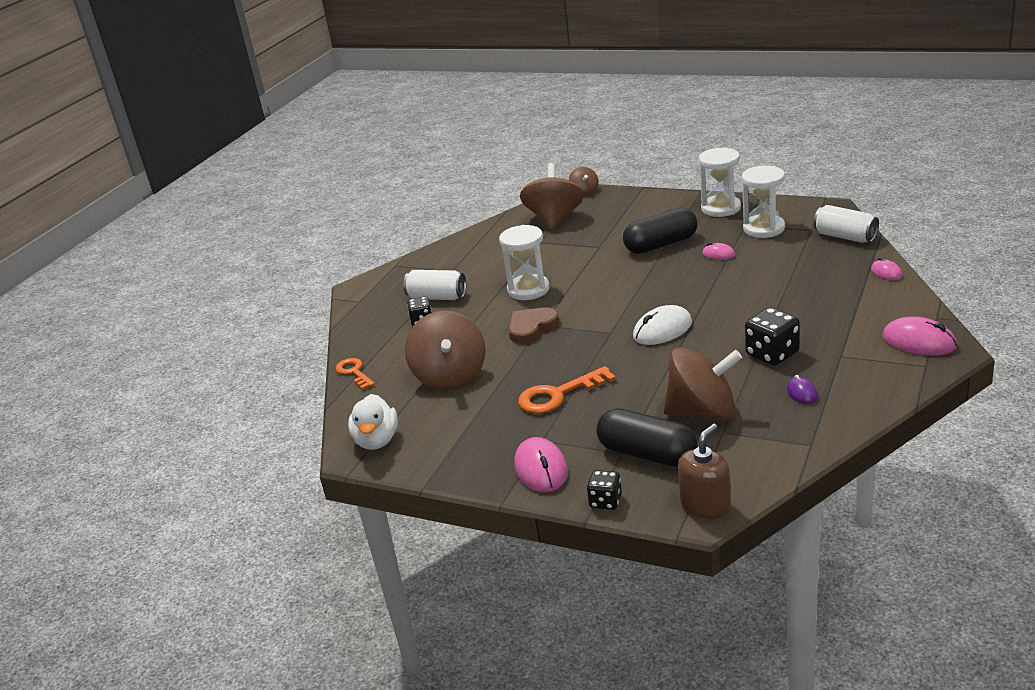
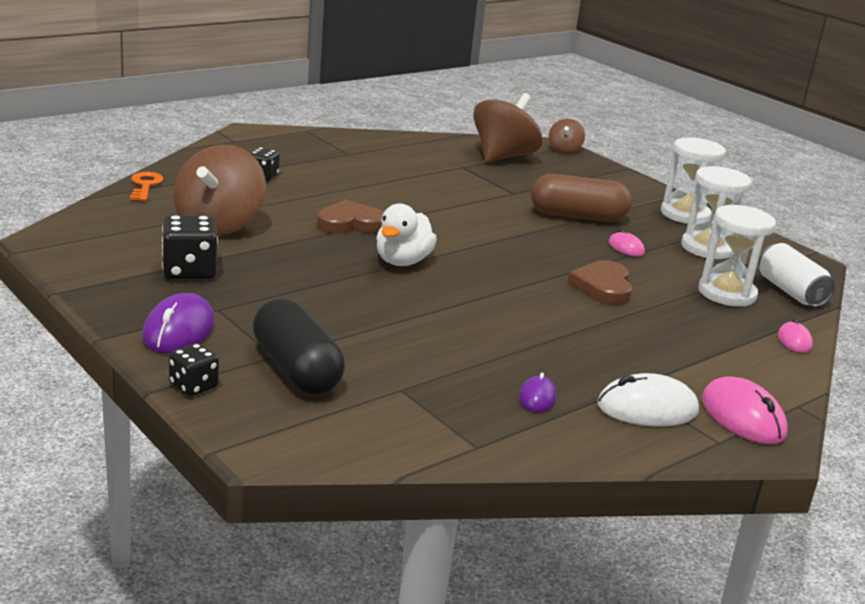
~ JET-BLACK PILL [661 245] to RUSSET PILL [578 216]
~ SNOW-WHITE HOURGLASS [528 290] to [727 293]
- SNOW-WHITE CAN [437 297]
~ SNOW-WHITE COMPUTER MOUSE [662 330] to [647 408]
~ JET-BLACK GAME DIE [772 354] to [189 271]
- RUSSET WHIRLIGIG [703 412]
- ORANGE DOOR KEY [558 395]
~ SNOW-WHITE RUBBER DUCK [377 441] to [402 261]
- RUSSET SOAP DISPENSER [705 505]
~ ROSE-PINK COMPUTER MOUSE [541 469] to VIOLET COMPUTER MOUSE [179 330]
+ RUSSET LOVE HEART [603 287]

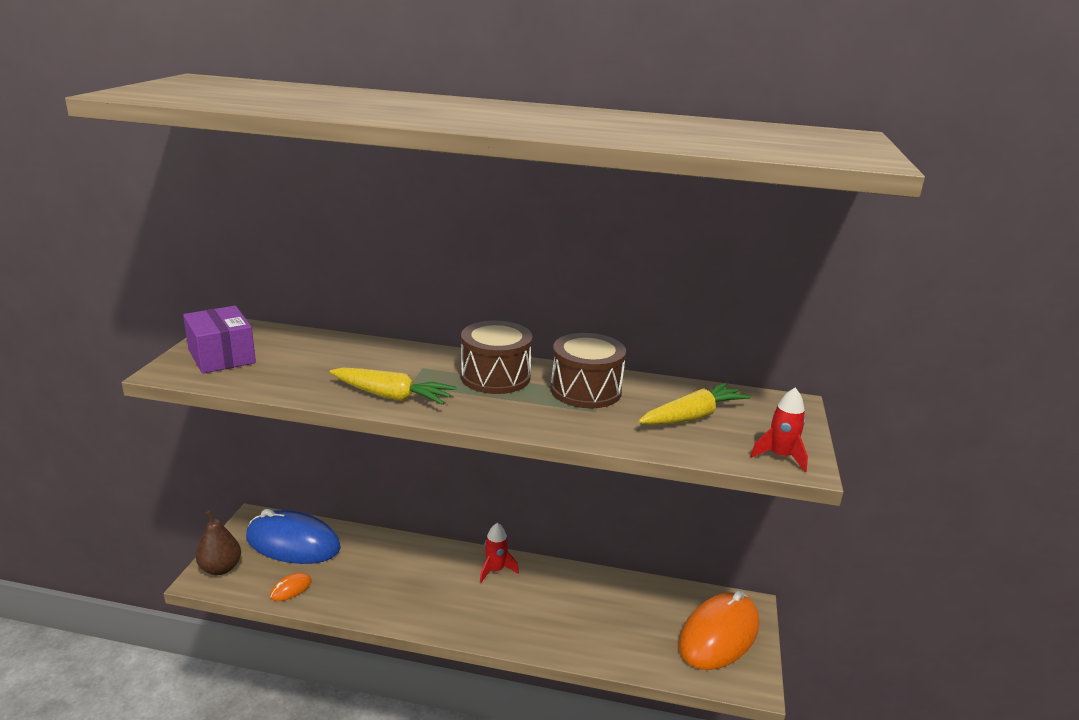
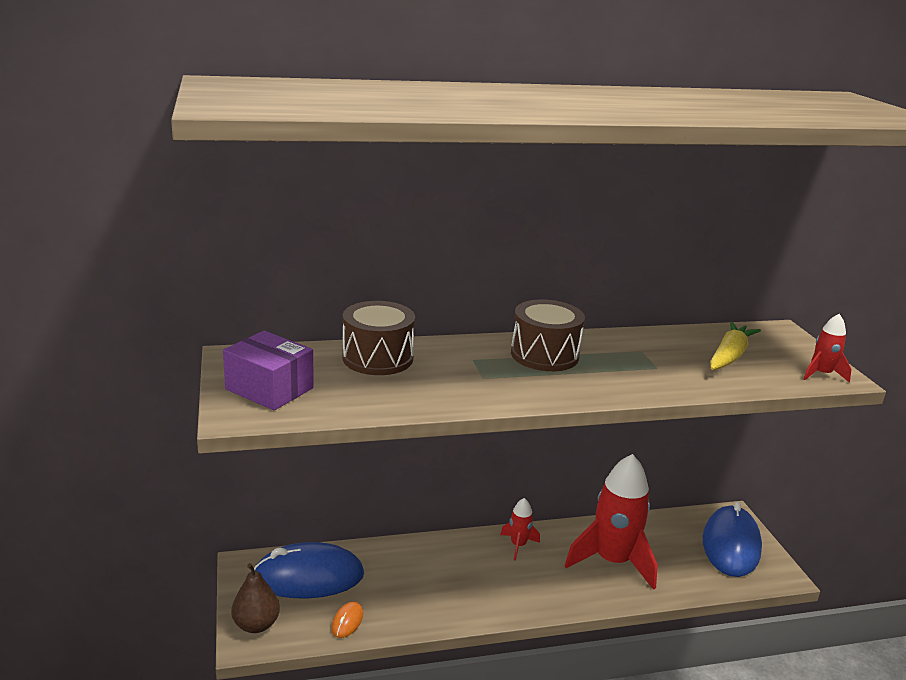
~ RUSSET SNARE DRUM [586 390] to [377 358]
- YELLOW CARROT [392 396]
~ ORANGE COMPUTER MOUSE [719 635] to ROYAL BLUE COMPUTER MOUSE [731 545]
+ SCARLET TOY ROCKET [612 561]

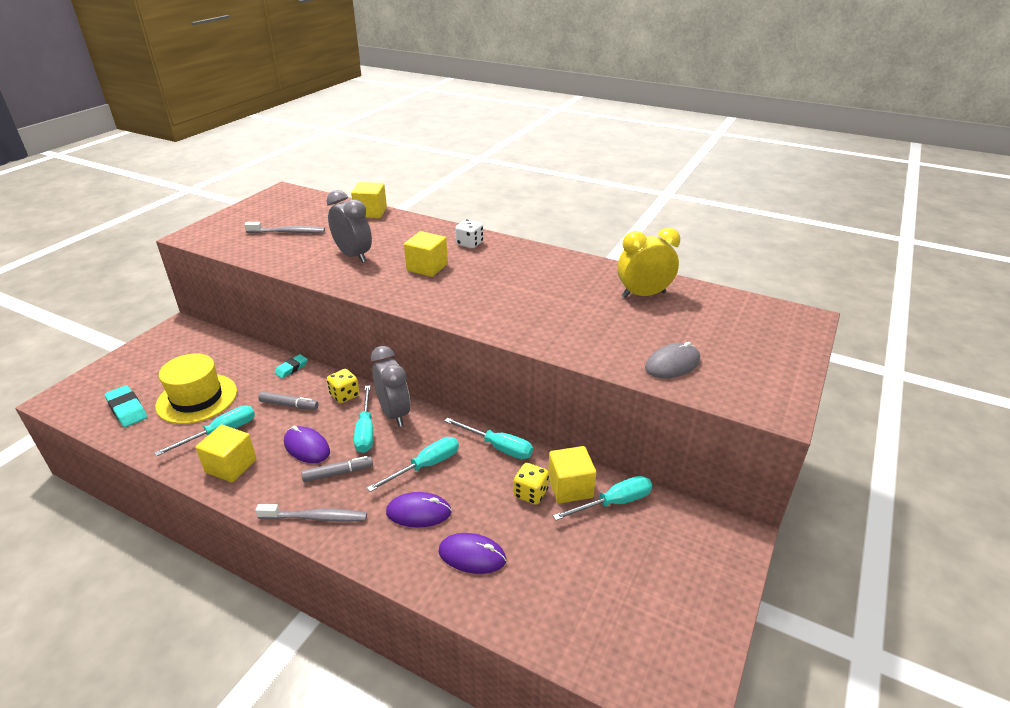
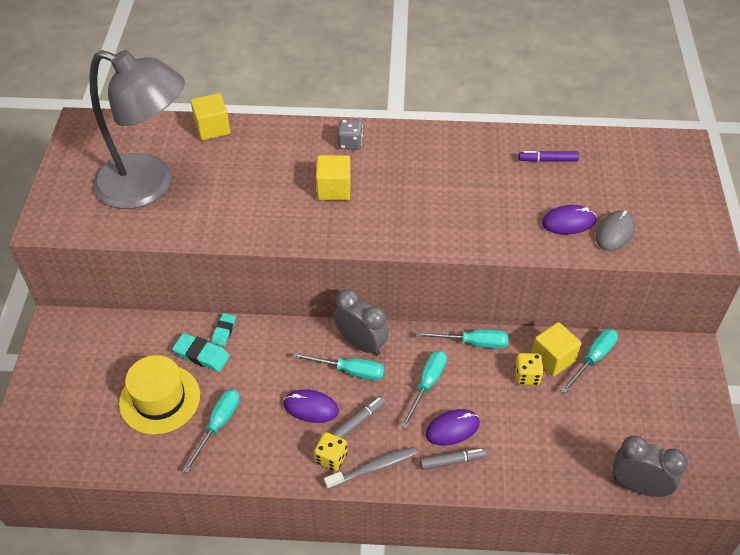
~ ASH-GREY CLOCK [353 256] to [638 486]
~ SNOW-WHITE GAME DIE [469 244] to ASH-GREY GAME DIE [350 143]
~ ASH-GREY TOOTHBRUSH [288 232] to ASH-GREY DESK LAMP [148 186]
~ YELLOW CLOCK [643 295] to VIOLET MARKER [548 160]
~ YELLOW GAME DIE [345 395] to [331 458]
~ TEAL PENCIL ERASER [127 409] to [201 355]
~ TEAL FLAT SCREWDRIVER [365 431] = [350 371] 45 degrees counterclockwise
~ ASH-GREY MARKER [289 405] to [452 461]
- YELLOW CUBE [231 466]
~ VIOLET COMPUTER MOUSE [472 555] to [568 222]

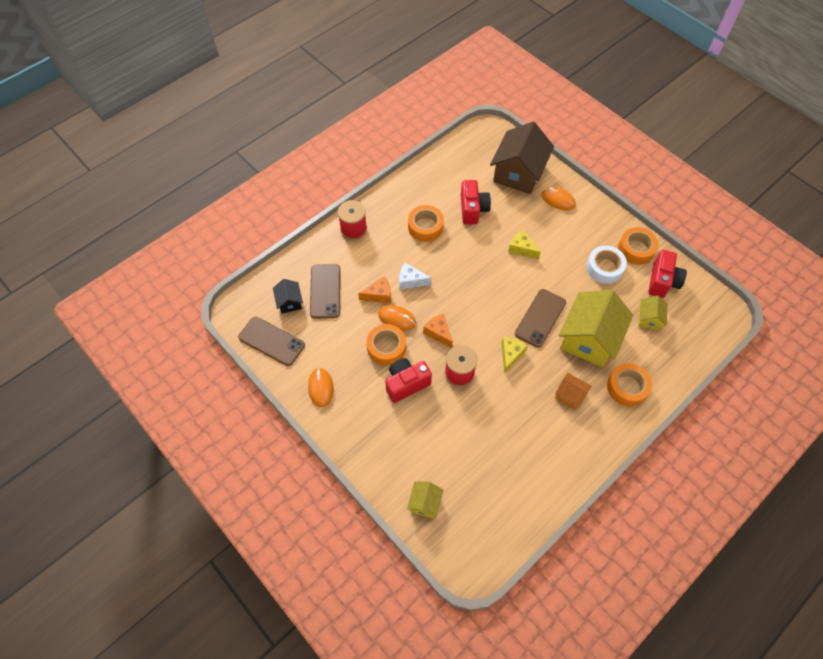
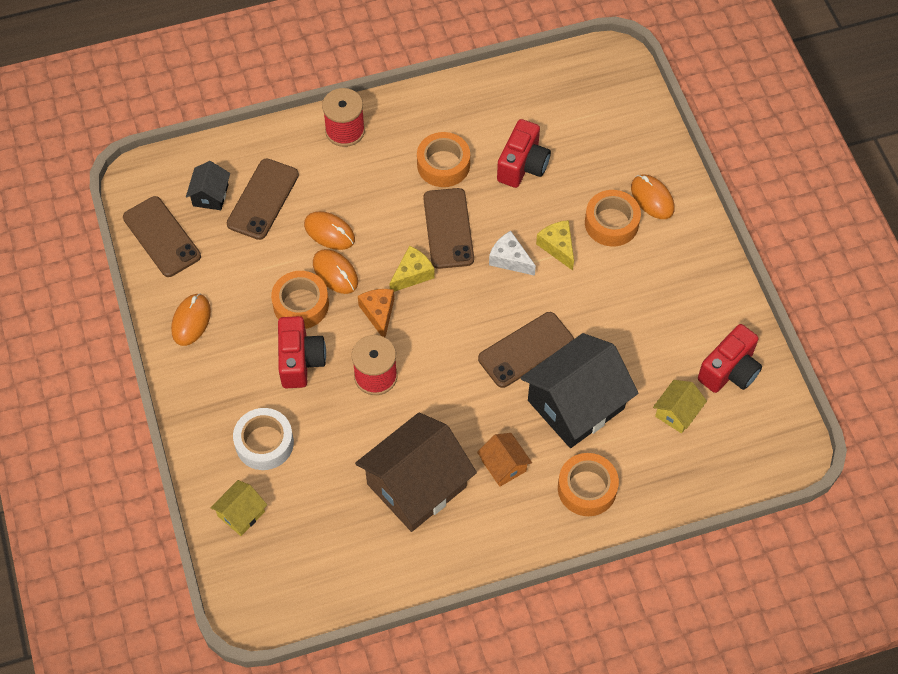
~ RUSSET HOUSE [518 173] to [416 485]
~ ORANGE ROLL OF TAPE [636 249] to [611 223]
~ SNOW-WHITE ROLL OF TAPE [604 268] to [264 443]
~ SNOW-WHITE CHEESE [411 281] to [510 259]
~ ORANGE CHEESE [379 295] to ORANGE COMPUTER MOUSE [329 232]
~ YELLOW HOUSE [589 339] to JET-BLACK HOUSE [576 404]
~ YELLOW CHEESE [510 355] to [412 274]
~ SCARLET CAMERA [406 384] = [300 361] 90 degrees clockwise
+ RUSSET PHONE [448 228]

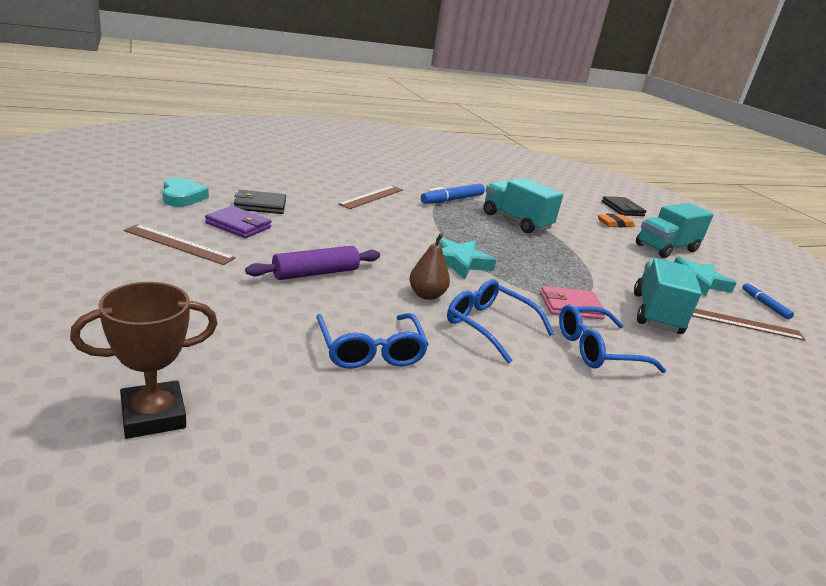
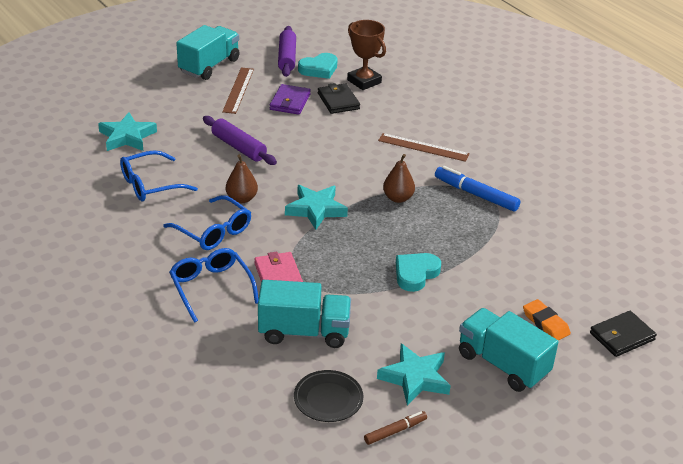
~ TEAL LORRY [516 221] to [209 66]
~ ROYAL BLUE GLASSES [489 326] = [213 231] 105 degrees clockwise
~ RUSSET AWARD CUP [153 415] to [364 81]
~ ROYAL BLUE MARKER [764 304] to RUSSET MARKER [395 431]
~ RUSSET STRAIGHTEDGE [743 323] to JET-BLACK FLAT DISH [328 399]
+ VIOLET ROLLING PIN [287 57]
+ TEAL STAR SHAPE [127 137]
+ RUSSET TOY PEAR [398 198]
+ TEAL LOVE HEART [415 274]

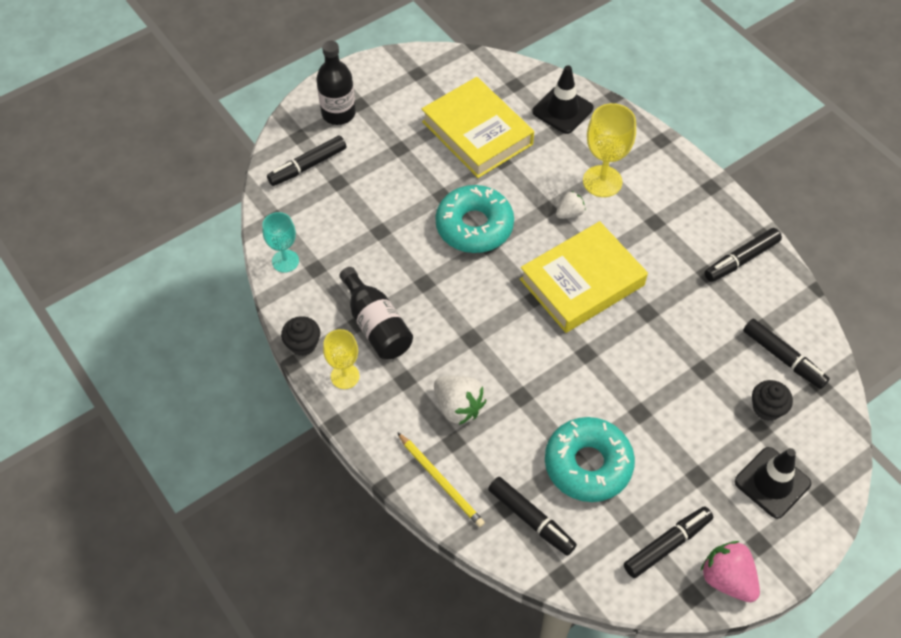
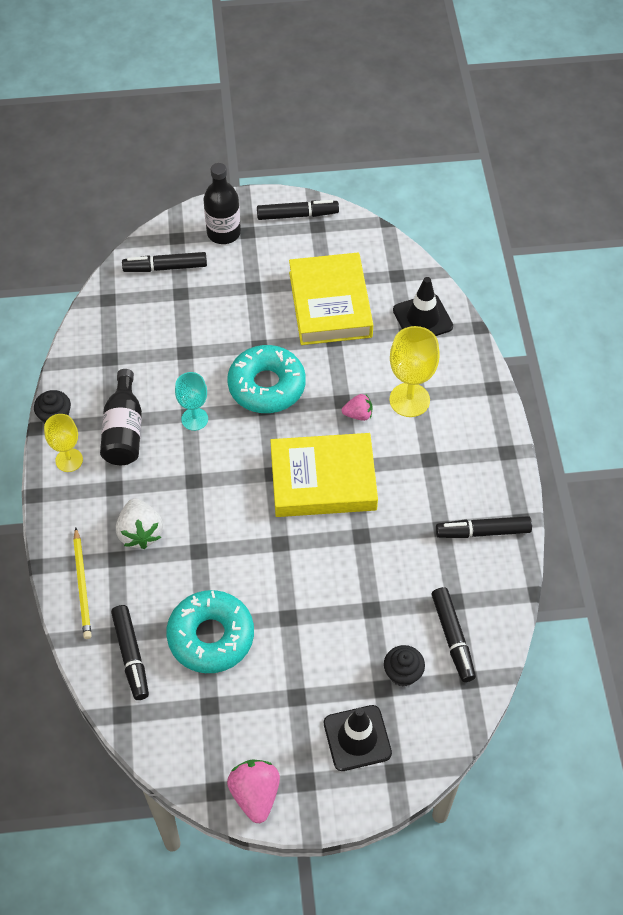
~ SNOW-WHITE TOY STRAWBERRY [569 213] to ROSE-PINK TOY STRAWBERRY [358 414]
~ TEAL GOBLET [285 261] to [194 419]
~ JET-BLACK MARKER [667 545] to [297 215]

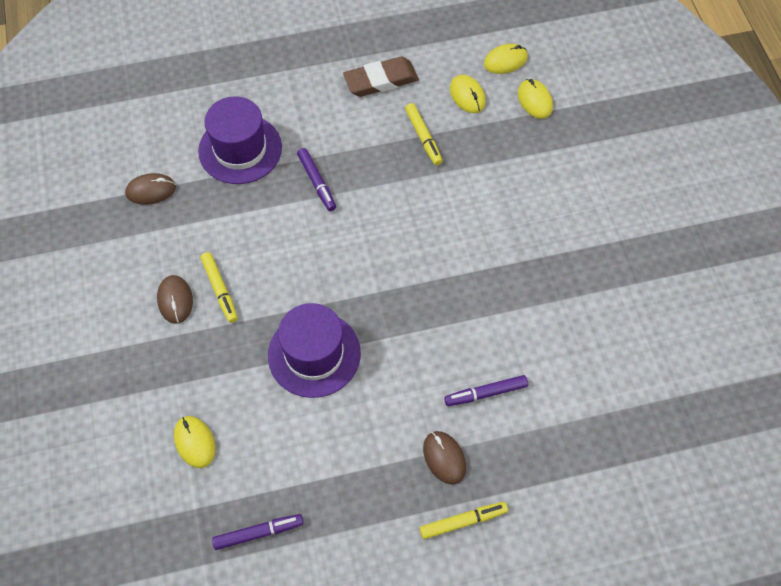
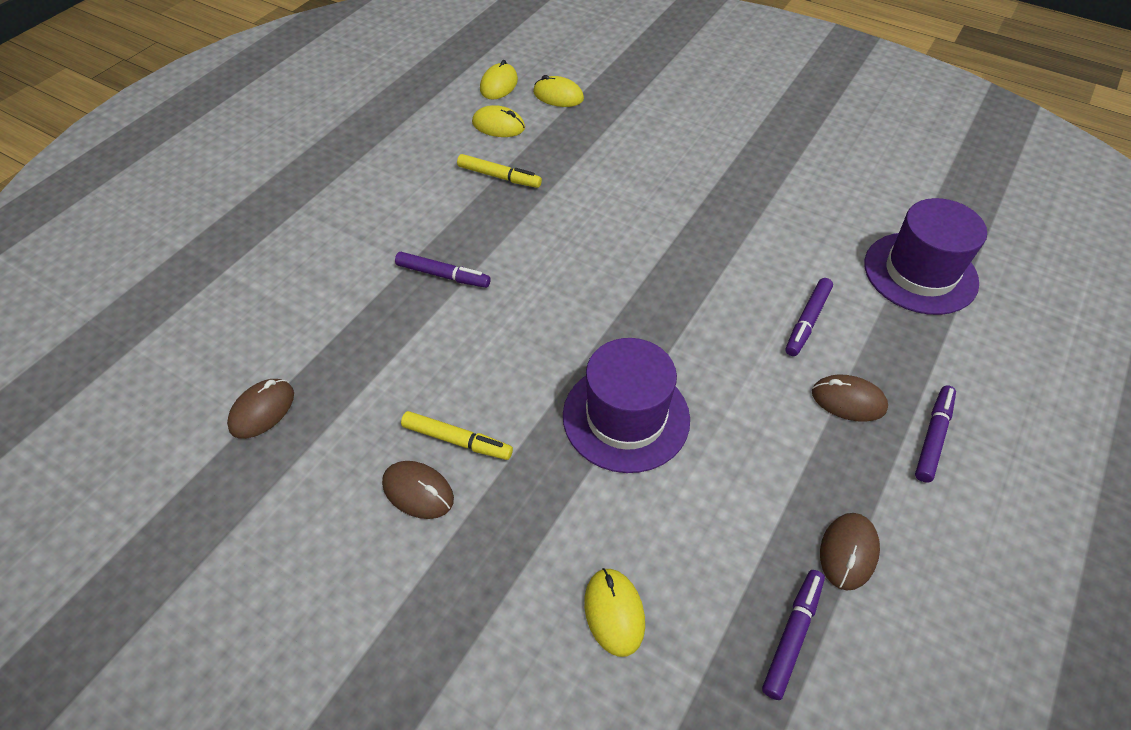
- RUSSET PENCIL ERASER [381 80]
~ VIOLET TOP HAT [240 149] to [920 273]
~ YELLOW COMPUTER MOUSE [195 442] = [614 612] 60 degrees clockwise
~ YELLOW MARKER [463 521] to VIOLET MARKER [932 437]
+ RUSSET COMPUTER MOUSE [848 552]

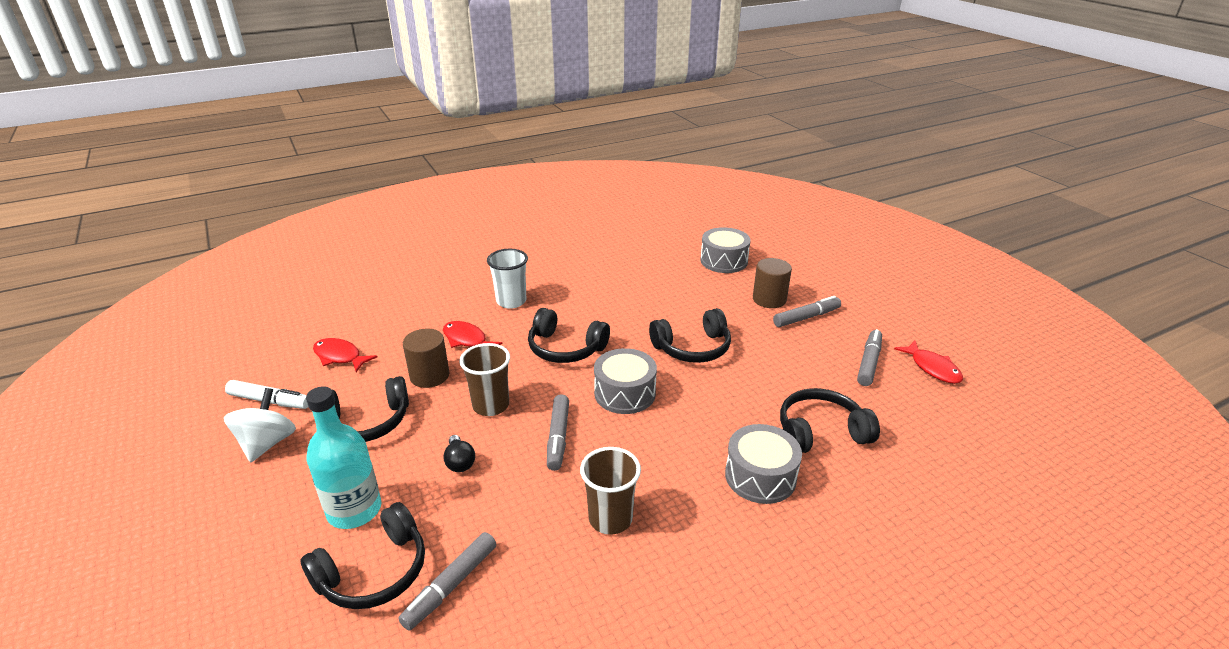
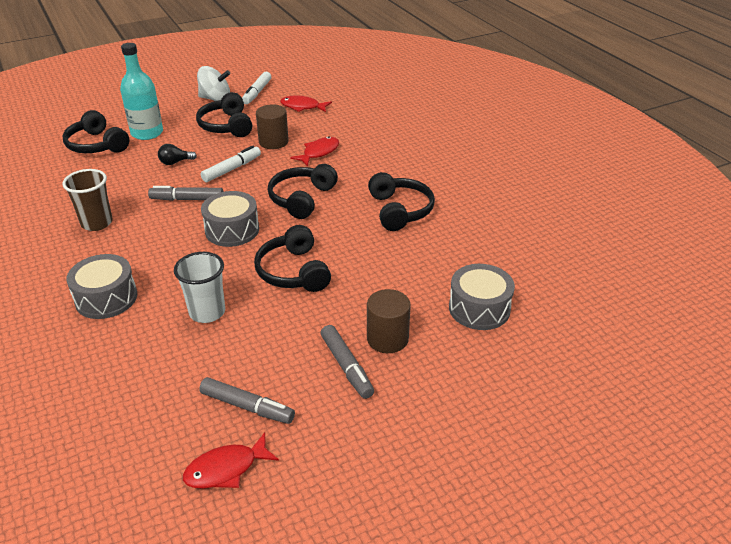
~ SNOW-WHITE BEAKER [511 301] to [207 312]
~ SCARLET FISH FIGURE [340 357] = [302 107] 105 degrees counterclockwise
~ RUSSET BEAKER [491 405] to SNOW-WHITE MARKER [232 169]
~ JET-BLACK OVER-EAR HEADPHONES [820 432] to [400 210]
- ASH-GREY MARKER [451 586]

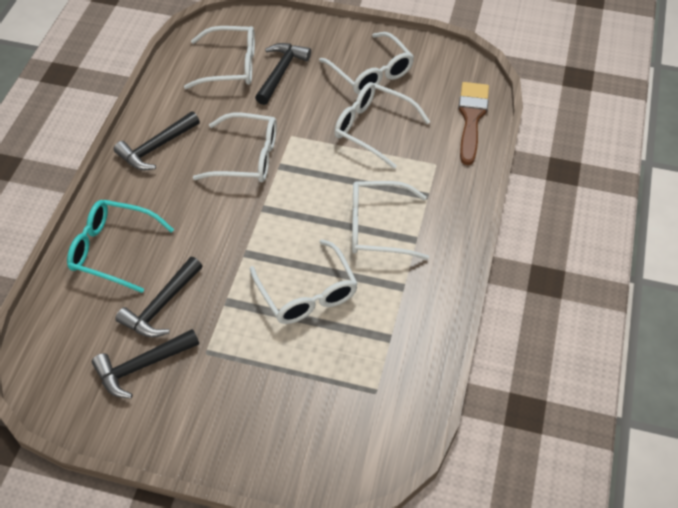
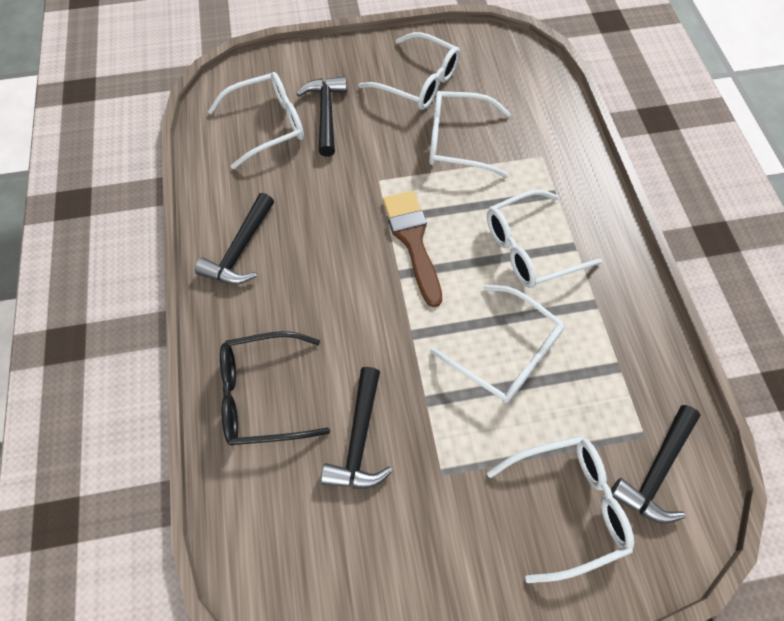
~ RUSSET BRUSH [471 118] to [413 241]
~ SNOW-WHITE GLASSES [247 157] to [568 505]
~ TEAL GLASSES [112 250] to JET-BLACK GLASSES [263 394]
~ JET-BLACK CARPENTER'S HAMMER [142 366] to [656 471]

